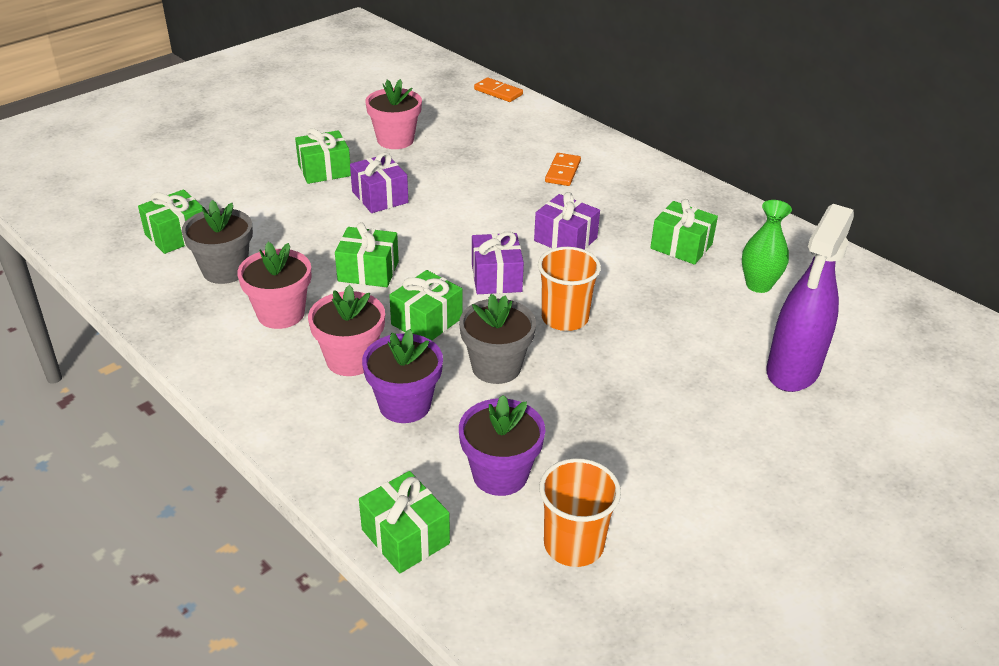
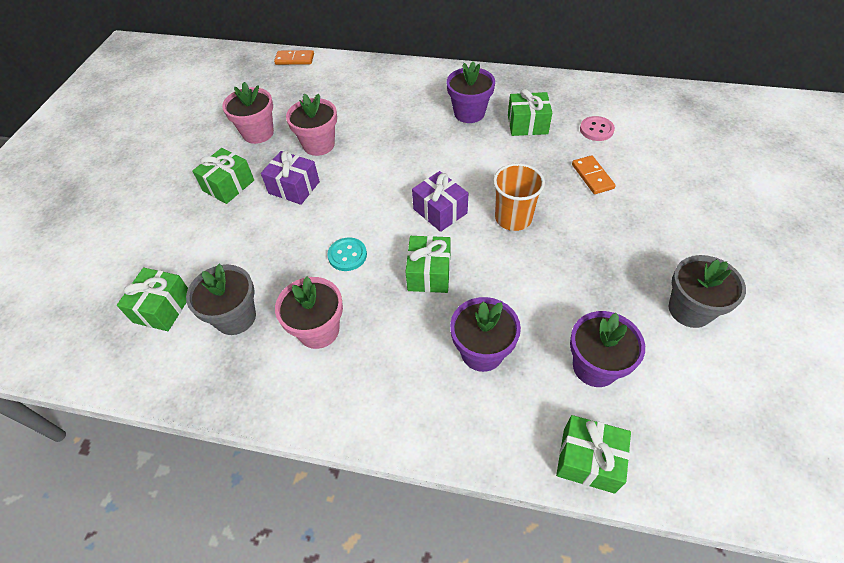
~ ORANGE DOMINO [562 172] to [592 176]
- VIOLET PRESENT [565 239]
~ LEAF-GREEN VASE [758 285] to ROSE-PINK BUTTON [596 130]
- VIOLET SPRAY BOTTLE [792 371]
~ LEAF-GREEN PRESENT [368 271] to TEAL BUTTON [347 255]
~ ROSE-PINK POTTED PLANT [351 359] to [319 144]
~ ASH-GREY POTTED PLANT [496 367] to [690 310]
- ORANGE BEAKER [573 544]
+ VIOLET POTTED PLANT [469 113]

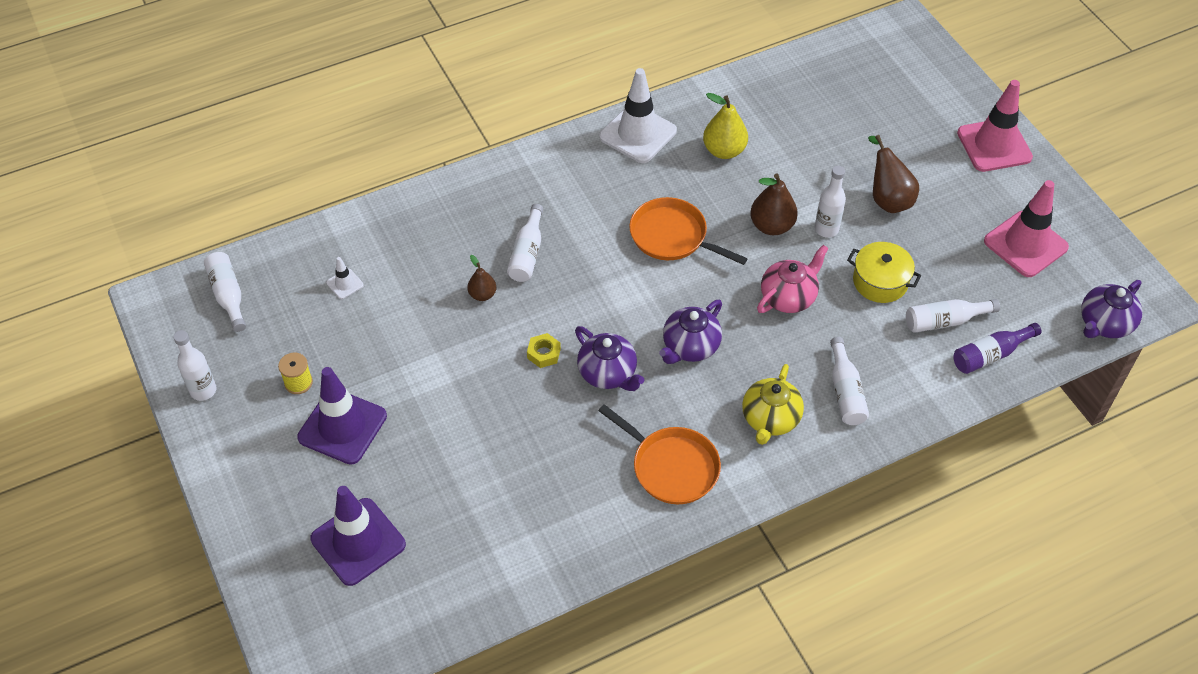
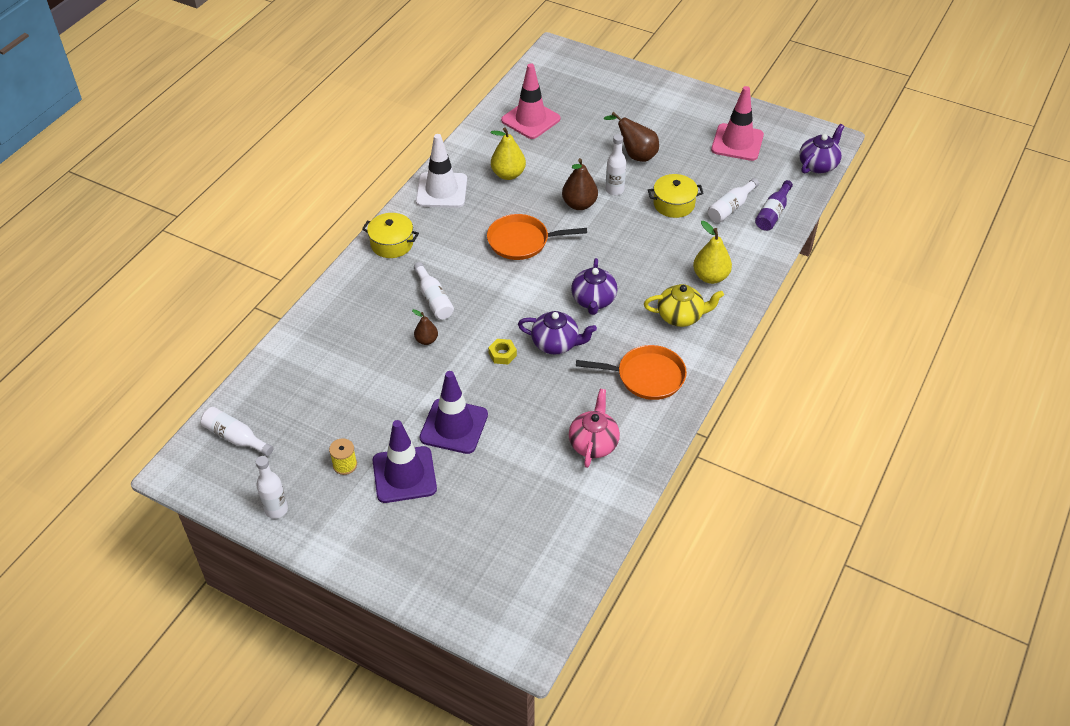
~ ROSE-PINK SAFETY CONE [994 145] to [530 120]
~ ROSE-PINK TEAPOT [789 297] to [593 443]
- SNOW-WHITE SAFETY CONE [345 284]
~ VIOLET TEAPOT [1104 324] = [818 165] 150 degrees counterclockwise
~ SNOW-WHITE BOTTLE [845 392] to YELLOW TOY PEAR [710 277]
~ YELLOW TEAPOT [770 419] = [681 316] 75 degrees counterclockwise
~ VIOLET SAFETY CONE [358 542] to [454 426]
+ YELLOW STOCKPOT [392 244]

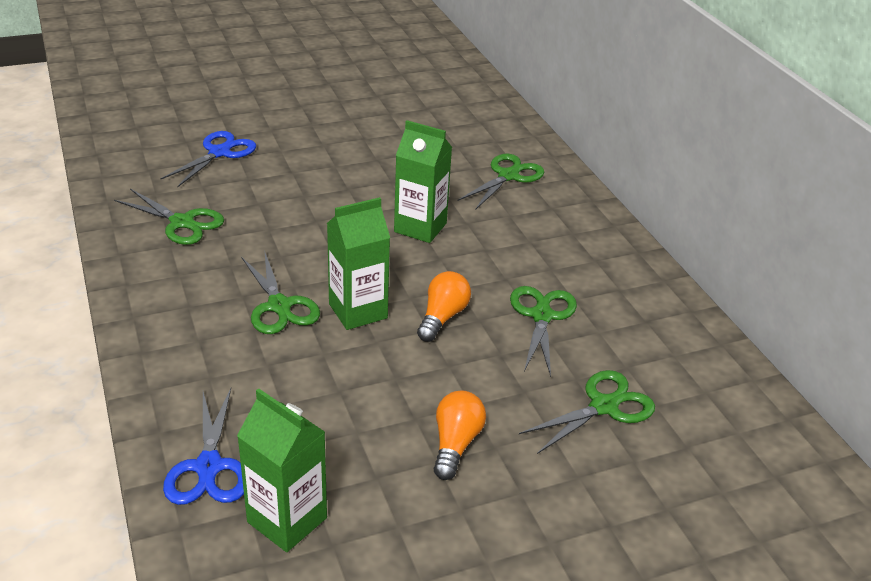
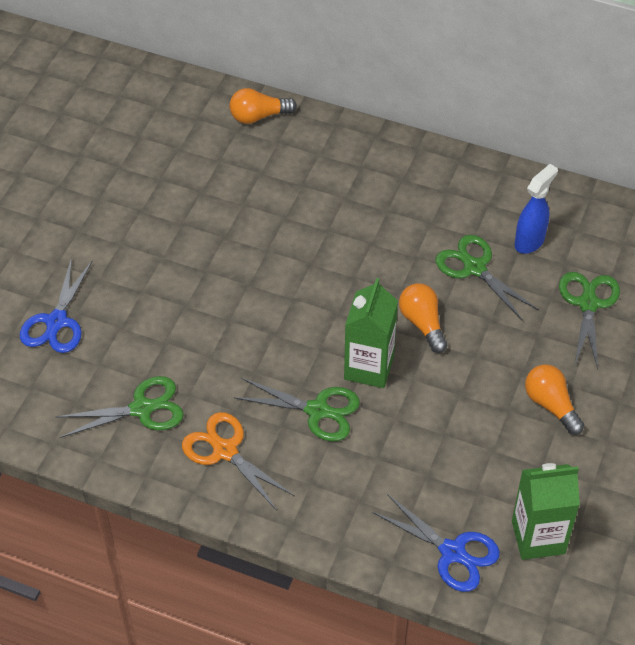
- LEAF-GREEN JUICE CARTON [420 227]
~ ROYAL BLUE SCISSORS [219 152] = [57 322] 150 degrees counterclockwise
- LEAF-GREEN SCISSORS [508 176]
+ ORANGE BULB [258 116]
+ ROYAL BLUE SPRAY BOTTLE [530 241]
+ ORANGE SCISSORS [225 451]

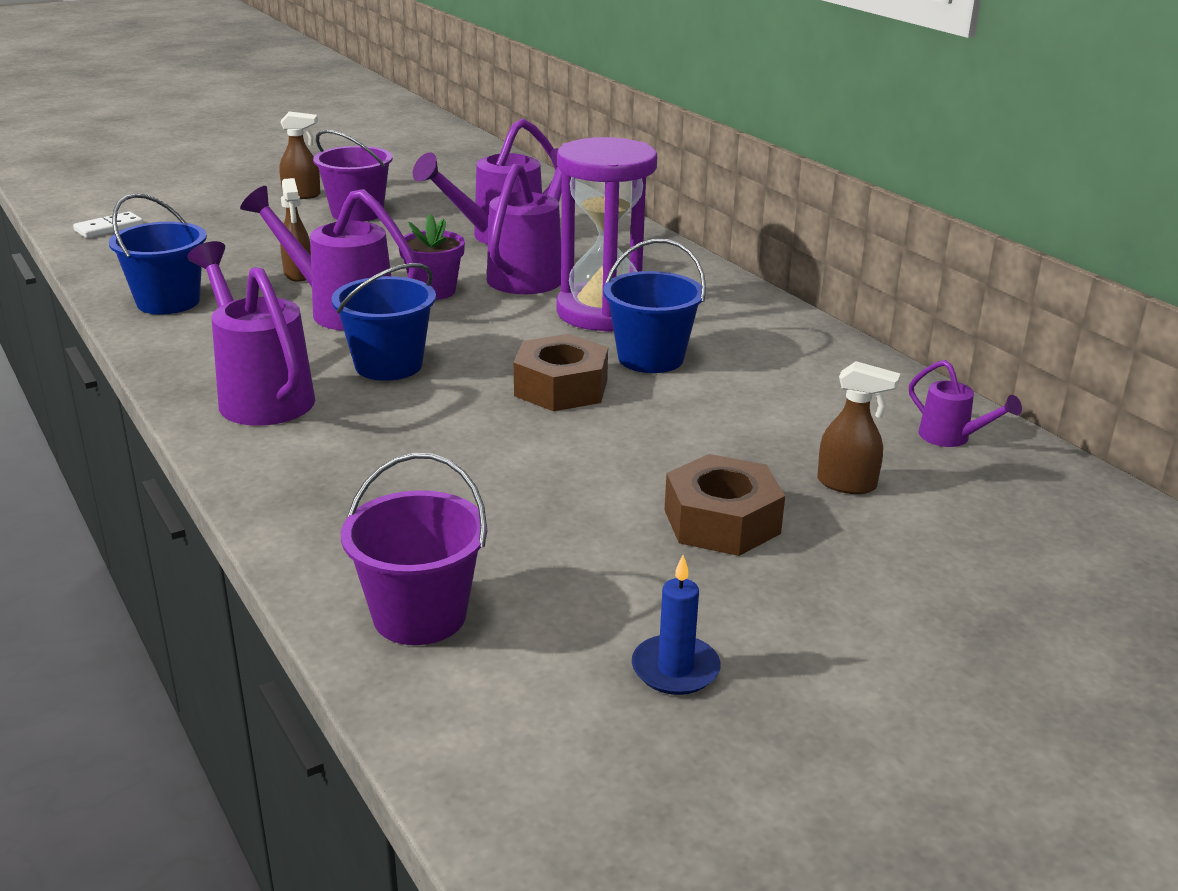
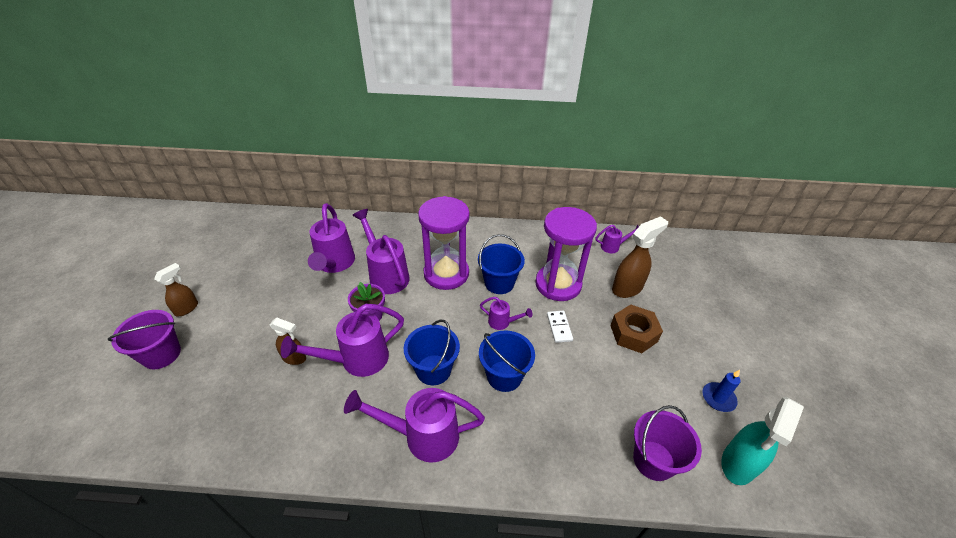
~ VIOLET BUCKET [357 213] to [161 354]
~ ROYAL BLUE BUCKET [168 302] to [504 376]
~ SNOW-WHITE DOMINO [109 228] to [559 327]
~ RUSSET NUT [561 388] to VIOLET WATERING CAN [502 322]
~ RUSSET SPRAY BOTTLE [847 484] = [627 288] x1.64
+ VIOLET HOURGLASS [558 284]
+ TEAL SPRAY BOTTLE [738 464]

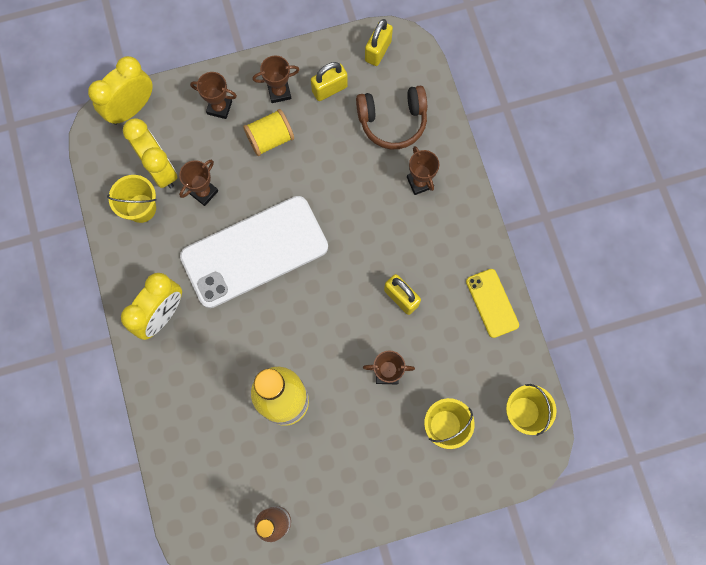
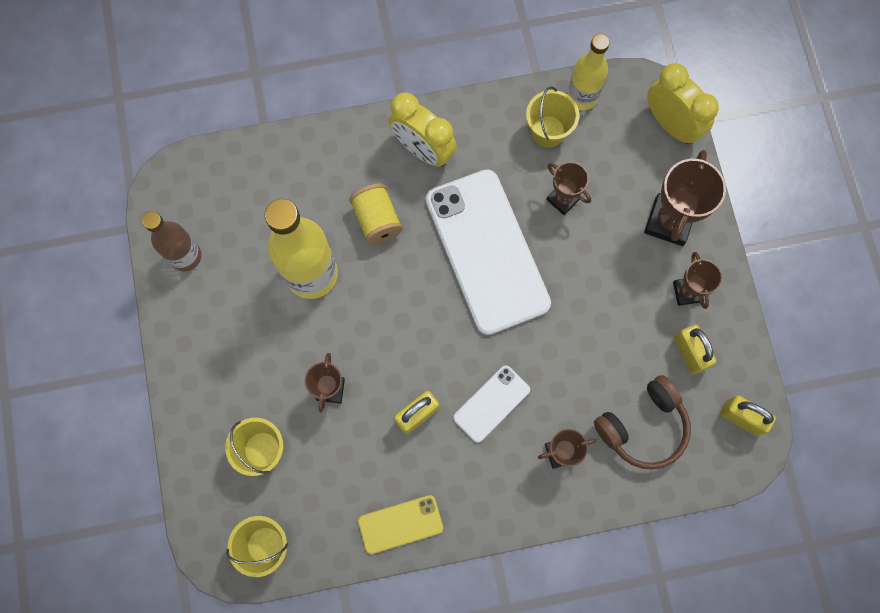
~ RUSSET AWARD CUP [219 108] = [668 221] x1.66
~ RUSSET OVER-EAR HEADPHONES [392 121] = [643 427] 120 degrees counterclockwise
~ YELLOW BOBBIN [270 139] to [377 220]
- YELLOW CLOCK [160 169]
+ YELLOW BOTTLE [582 97]
+ SNOW-WHITE PHONE [491 403]

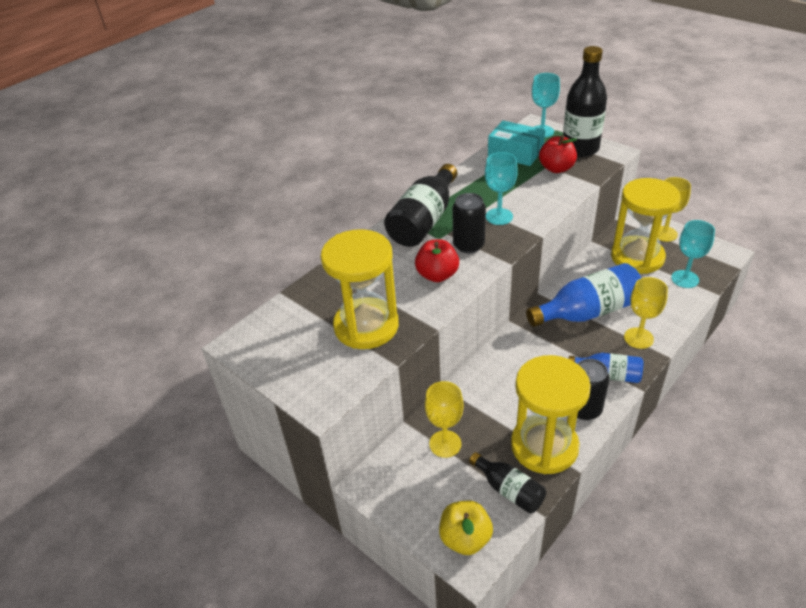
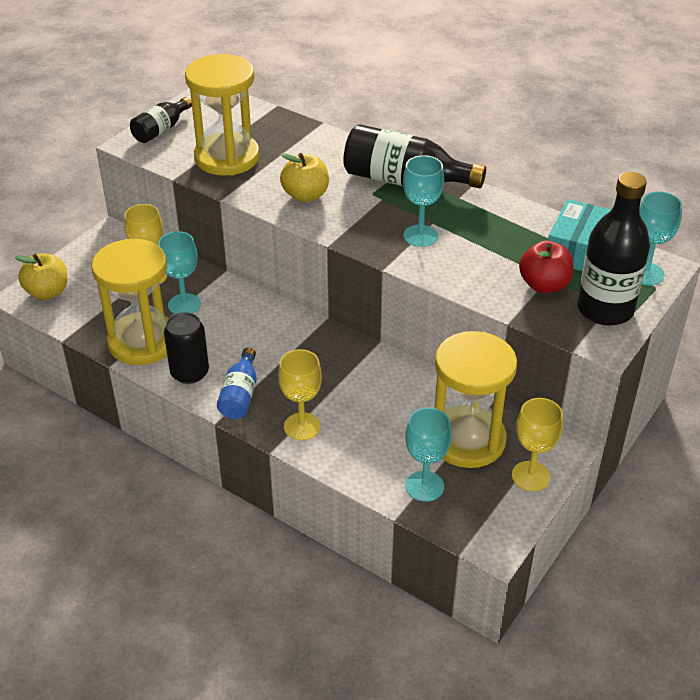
- JET-BLACK CAN [468 245]
~ SCARLET APPLE [437 275] to YELLOW APPLE [305 195]
- ROYAL BLUE BOTTLE [587 312]
~ JET-BLACK BOTTLE [509 490] to [161 130]
+ TEAL GOBLET [184 304]

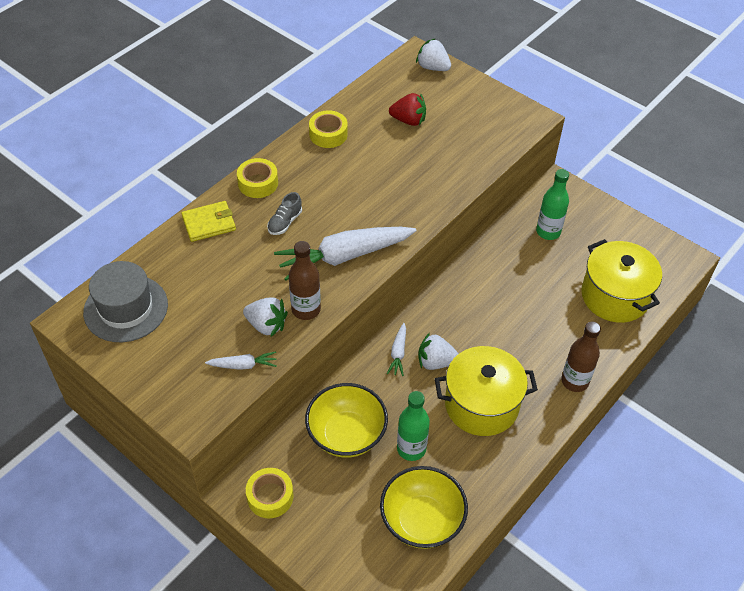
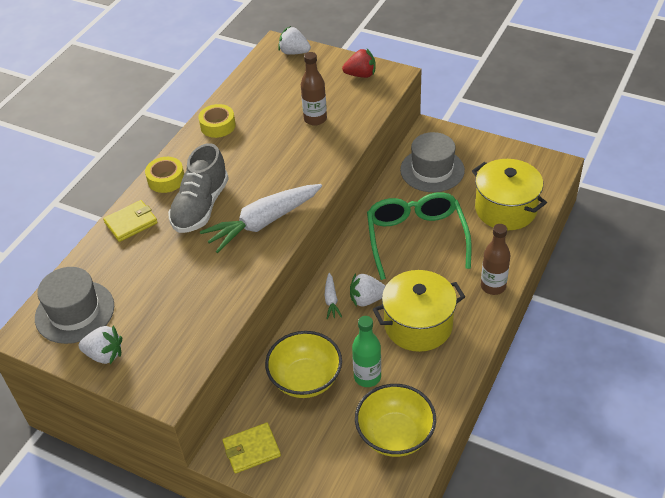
~ SCARLET TOY STRAWBERRY [408 120] to [361 75]
~ LEAF-GREEN BOTTLE [548 232] to ASH-GREY TOP HAT [432 170]
~ ASH-GREY SHOE [285 222] = [201 206] x2.12
~ RUSSET BOTTLE [306 309] to [315 119]
~ SNOW-WHITE TOY STRAWBERRY [266 325] to [104 355]
- SNOW-WHITE CARROT [243 365]
~ YELLOW ROLL OF TAPE [270 496] to YELLOW CARD WALLET [251 449]
+ LEAF-GREEN GLASSES [416 238]

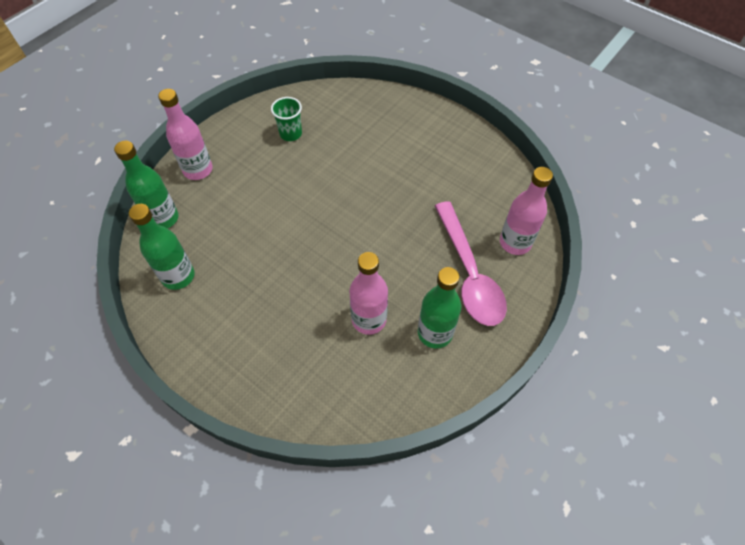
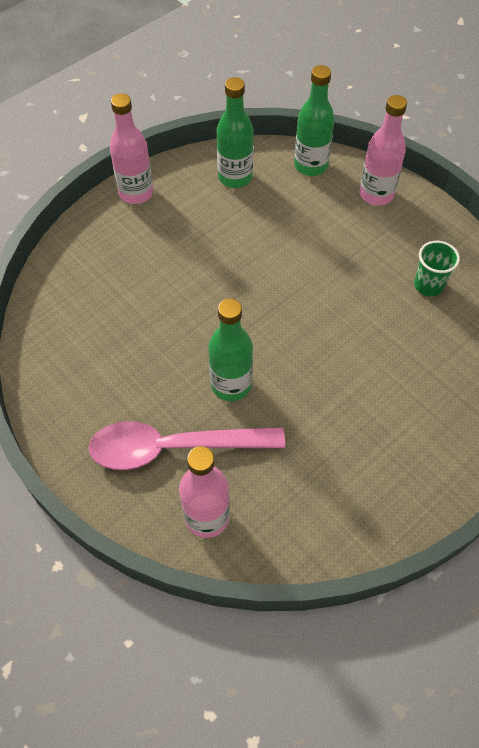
~ ROSE-PINK BOTTLE [369 319] to [136 193]
~ LEAF-GREEN BOTTLE [435 333] to [231 385]

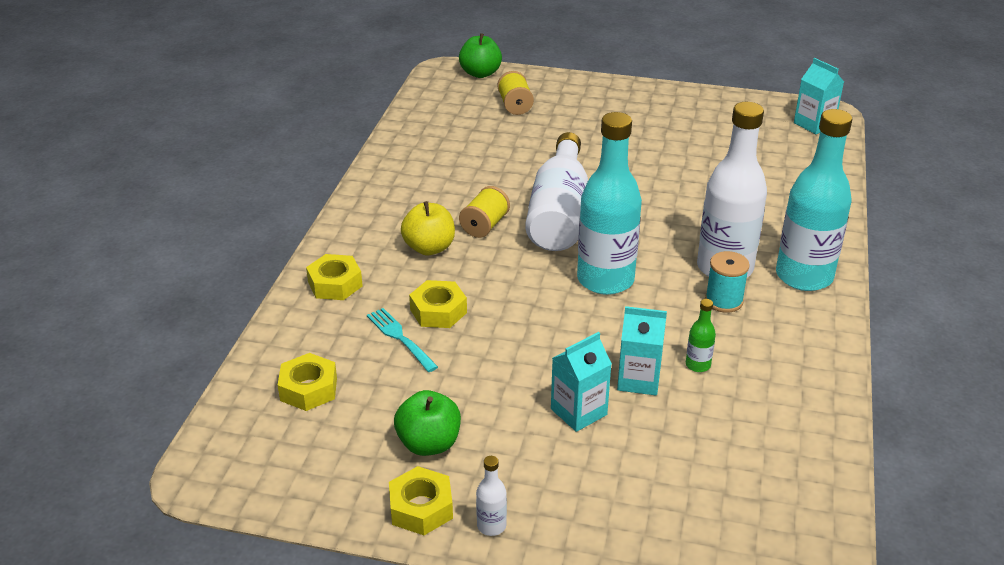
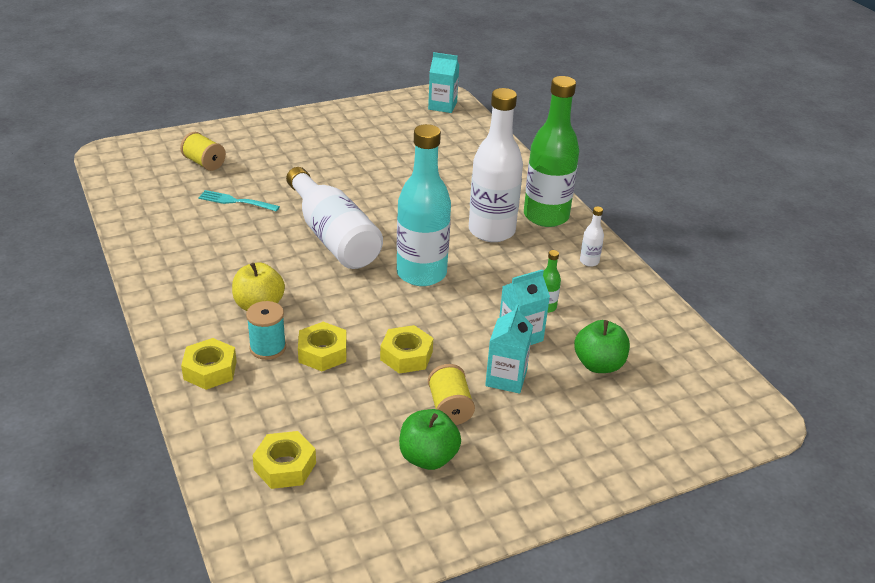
~ LEAF-GREEN APPLE [480 73] to [599 365]
~ TEAL BOTTLE [804 276] to LEAF-GREEN BOTTLE [546 216]
~ YELLOW BOBBIN [485 225] to [450 408]
~ TEAL BOBBIN [724 301] to [268 348]
~ TEAL FORK [401 338] to [236 201]
~ SNOW-WHITE BOTTLE [491 526] to [589 261]
~ YELLOW NUT [421 508] to [406 355]

